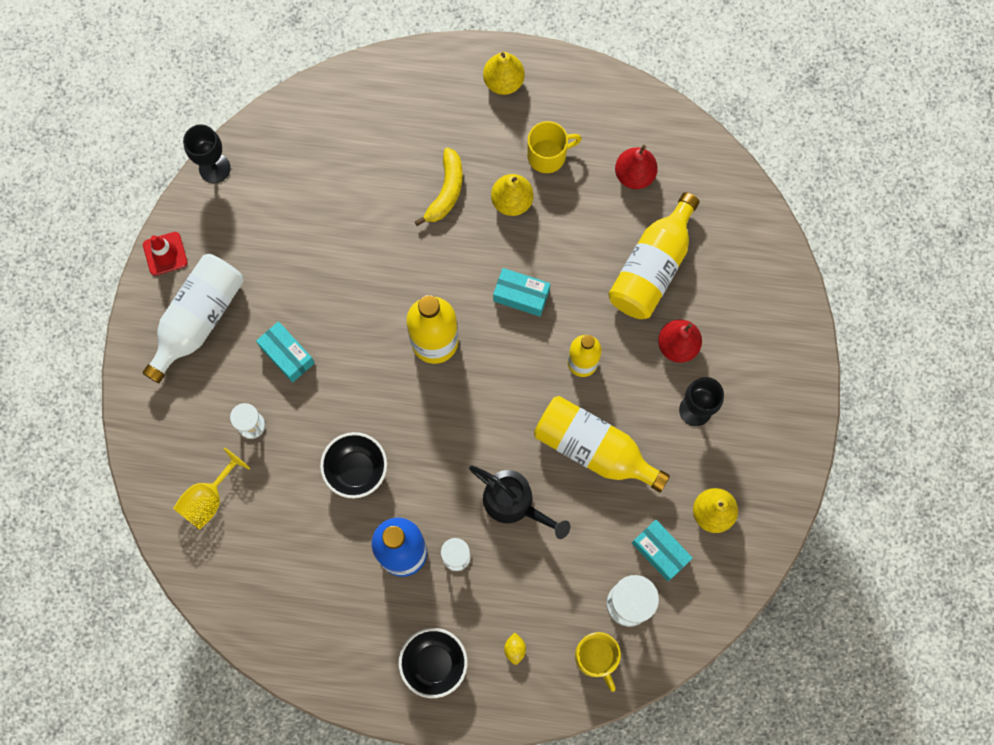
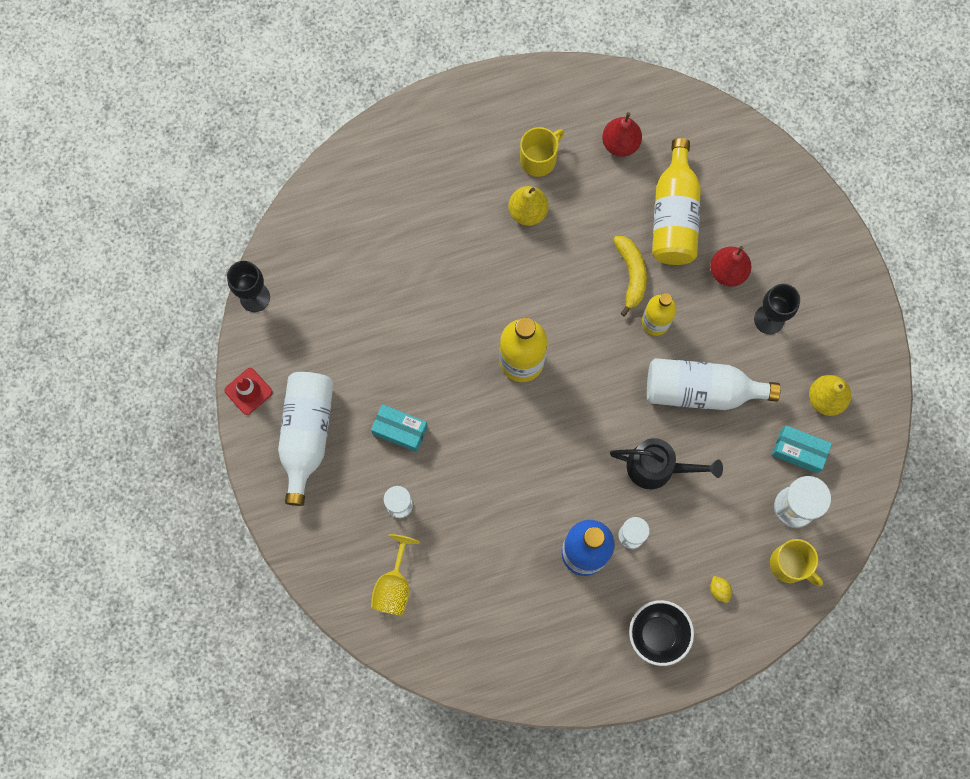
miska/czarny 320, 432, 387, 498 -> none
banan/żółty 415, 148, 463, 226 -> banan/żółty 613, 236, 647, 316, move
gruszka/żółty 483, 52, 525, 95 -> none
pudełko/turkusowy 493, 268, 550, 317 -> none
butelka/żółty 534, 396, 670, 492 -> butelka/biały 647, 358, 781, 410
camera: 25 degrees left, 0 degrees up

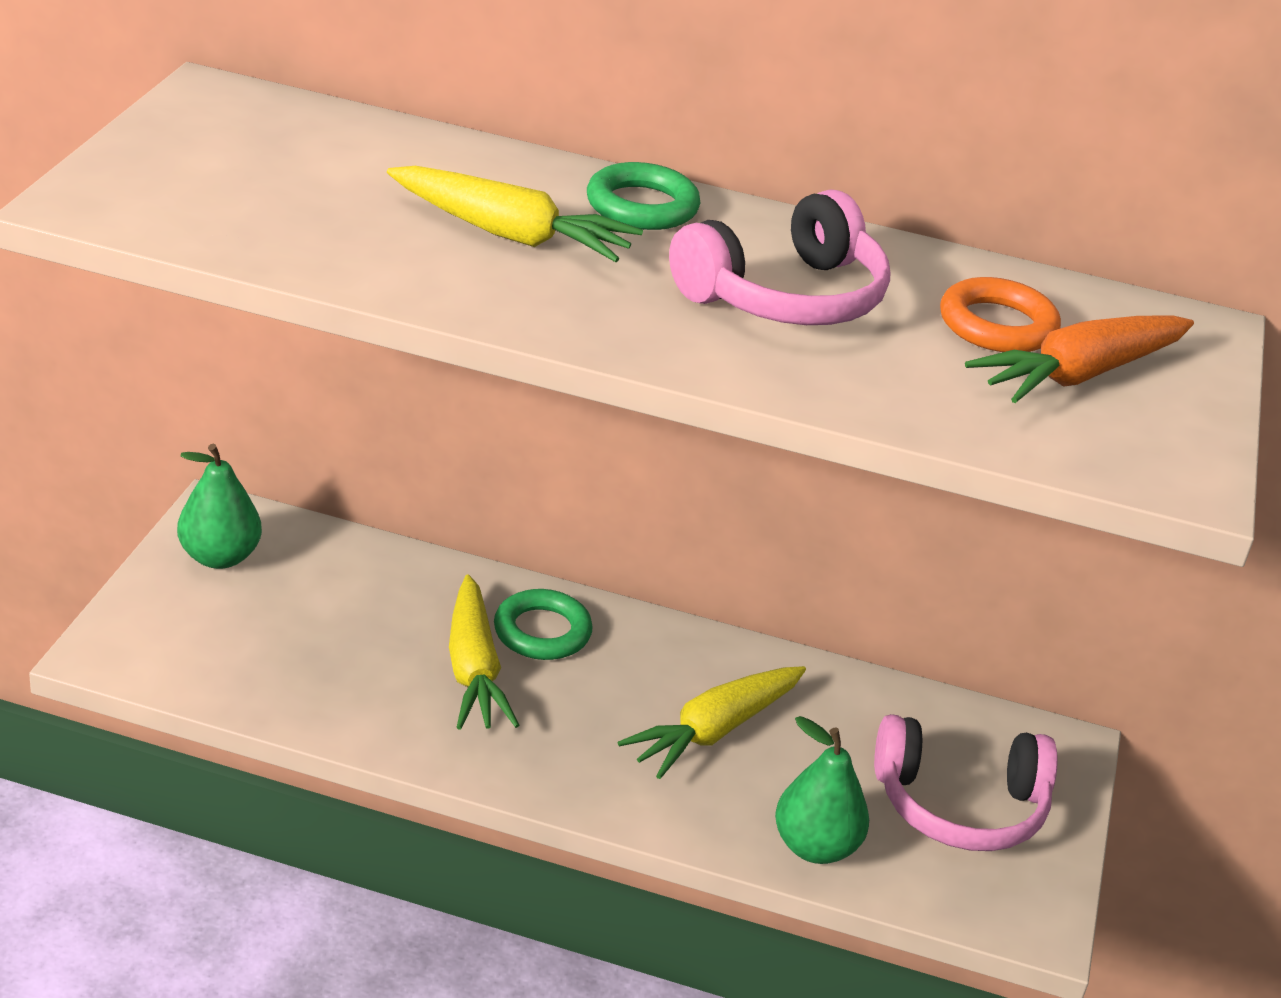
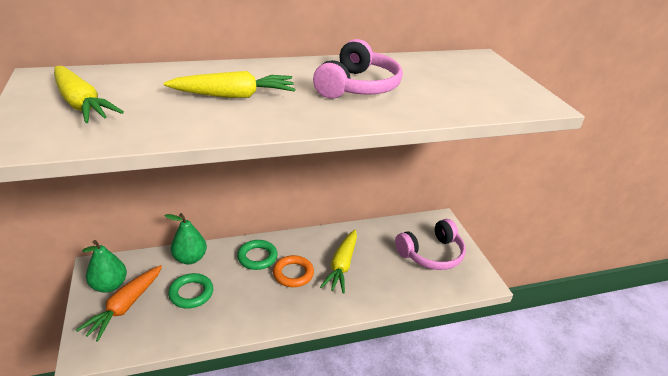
marchewka/żółty 449, 575, 520, 730 -> marchewka/żółty 54, 66, 124, 123, move
pierścień/zielony 587, 162, 700, 230 -> pierścień/zielony 168, 273, 213, 309, move
gruszka/zielony 775, 716, 869, 864 -> gruszka/zielony 165, 213, 207, 264, move
pierścień/pomarańczowy 940, 277, 1061, 352 -> pierścień/pomarańczowy 273, 255, 314, 287, move
marchewka/pomarańczowy 965, 315, 1194, 403 -> marchewka/pomarańczowy 76, 265, 162, 342, move
camera: 30 degrees left, 0 degrees up

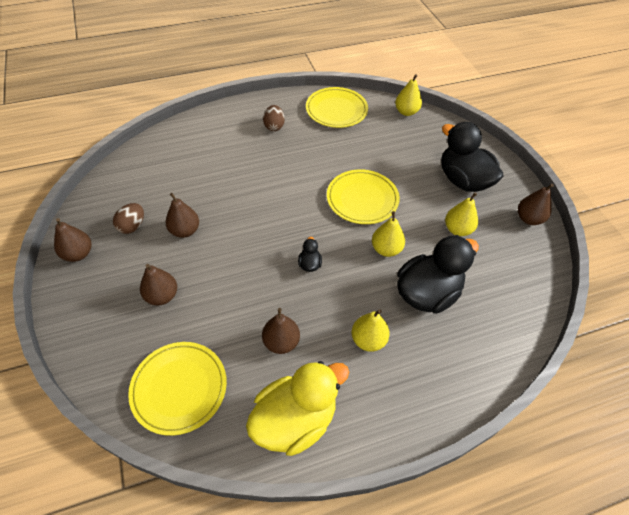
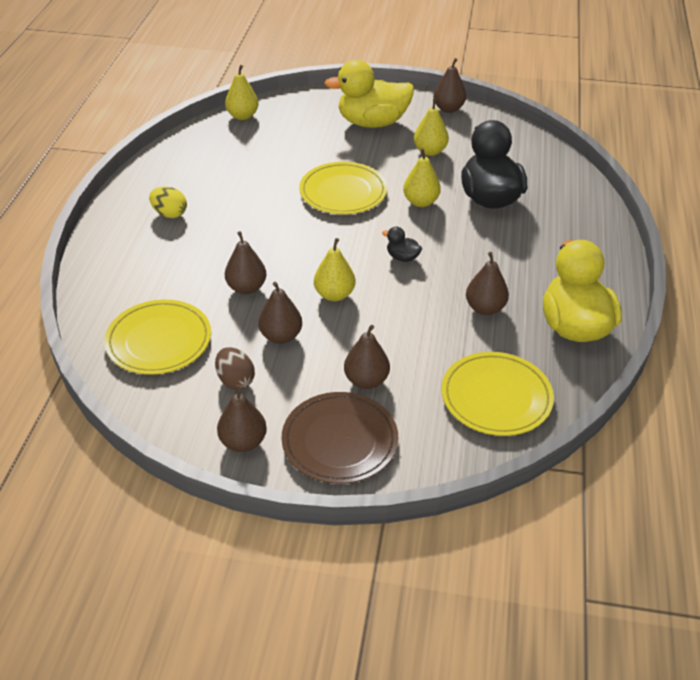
jajko/brązowy 263, 105, 285, 131 -> jajko/żółty 149, 186, 187, 218
talerz/żółty 306, 87, 368, 128 -> talerz/żółty 104, 300, 211, 374, move
gruszka/żółty 352, 309, 390, 352 -> gruszka/żółty 314, 238, 355, 301, move
kaczka/czarny 441, 122, 504, 192 -> kaczka/żółty 324, 60, 414, 128
none -> gruszka/brązowy 225, 231, 267, 294
none -> talerz/brązowy 281, 392, 398, 484
camera: 60 degrees left, 10 degrees down

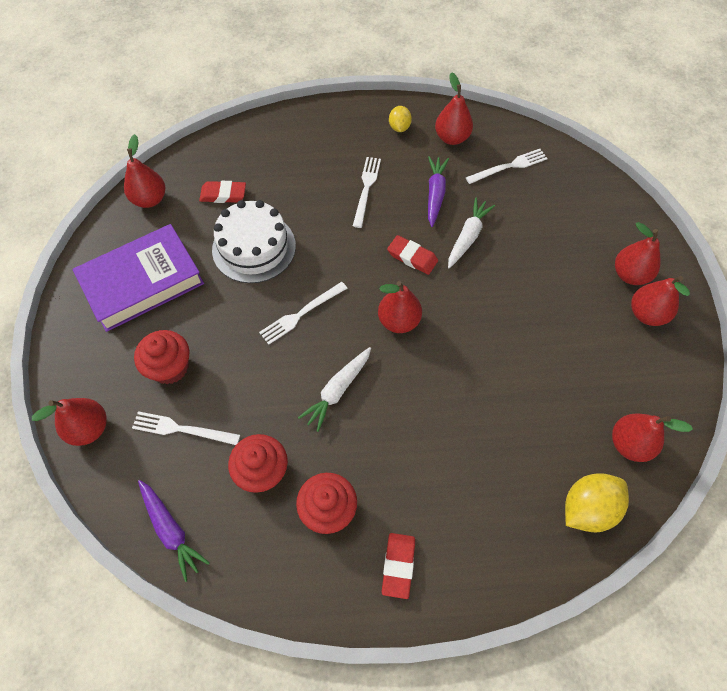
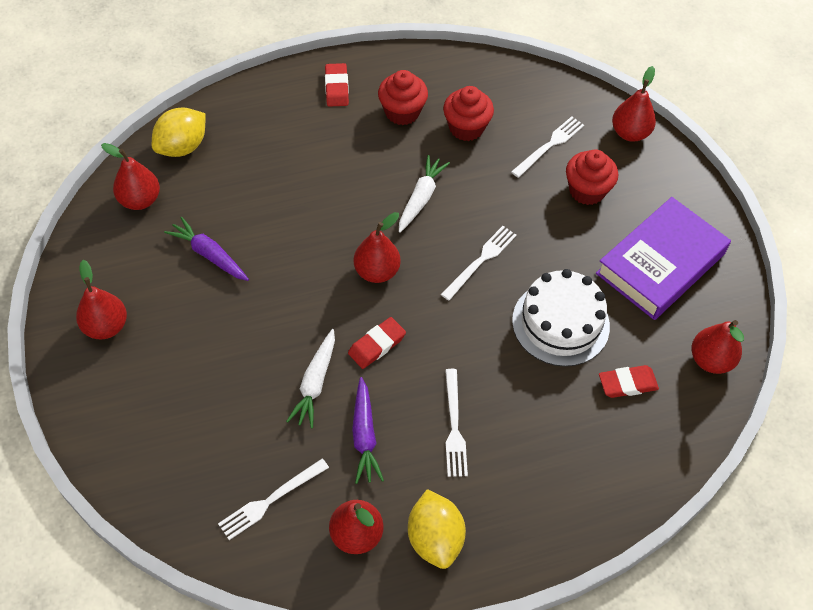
widelec/biały 132, 411, 240, 445 -> widelec/biały 511, 116, 584, 178, 45 degrees counterclockwise
marchewka/fioletowy 138, 480, 210, 582 -> marchewka/fioletowy 164, 216, 249, 281, move
gumka do mazania/czerwony 387, 235, 438, 275 -> gumka do mazania/czerwony 348, 317, 406, 369, 60 degrees counterclockwise
cytryna/żółty 389, 106, 412, 132 -> cytryna/żółty 408, 489, 466, 569, x1.70
gruszka/czerwony 615, 222, 660, 285 -> none
camera: 165 degrees right, 5 degrees down

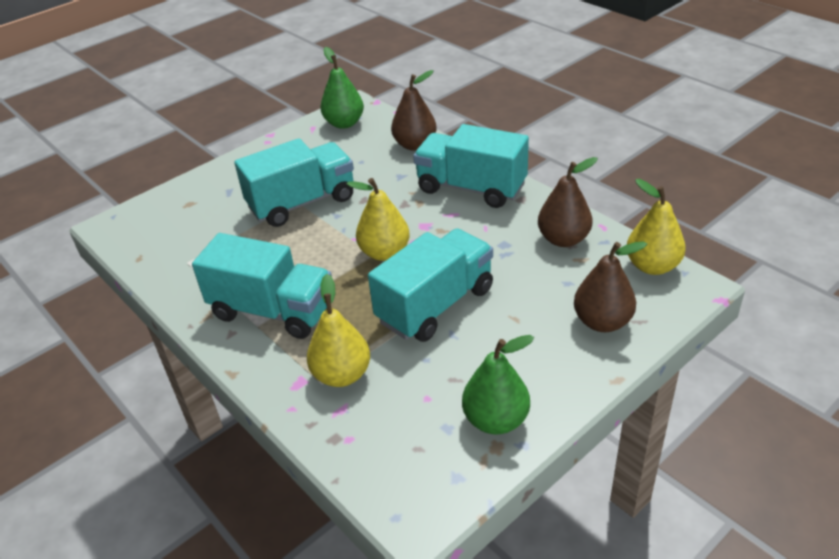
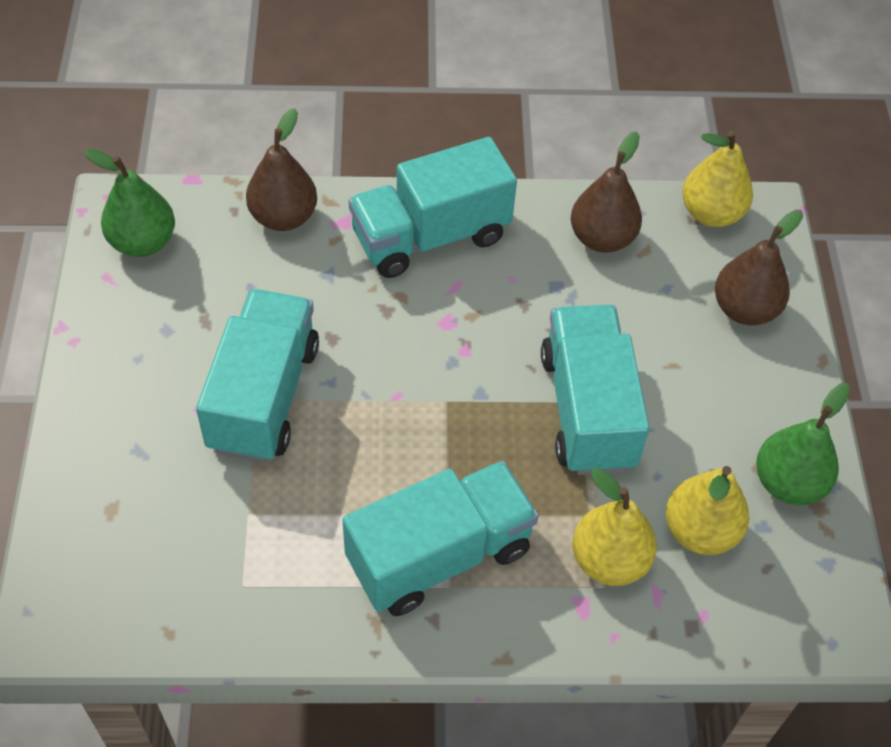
gruszka/żółty 346, 178, 410, 261 -> gruszka/żółty 666, 466, 749, 555, move
camera: 55 degrees left, 15 degrees up

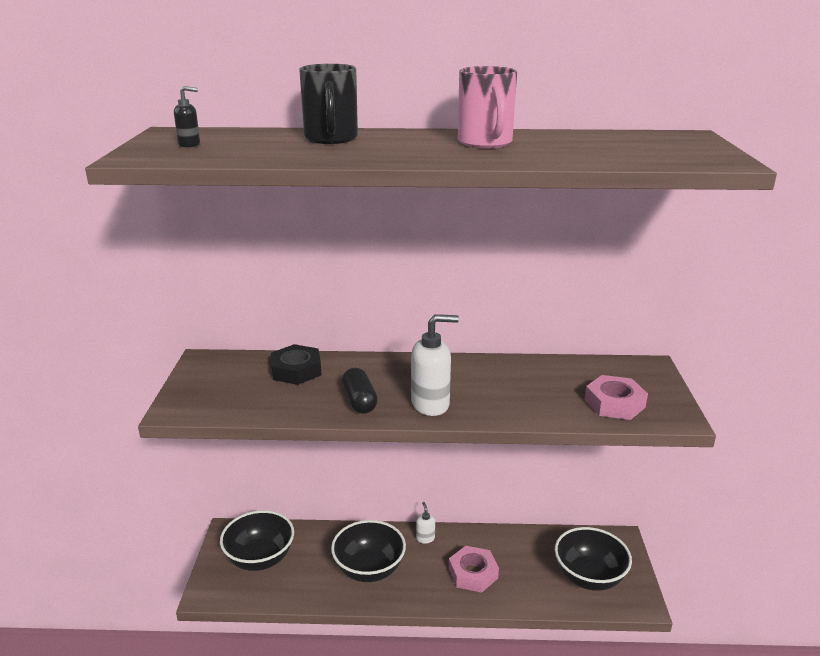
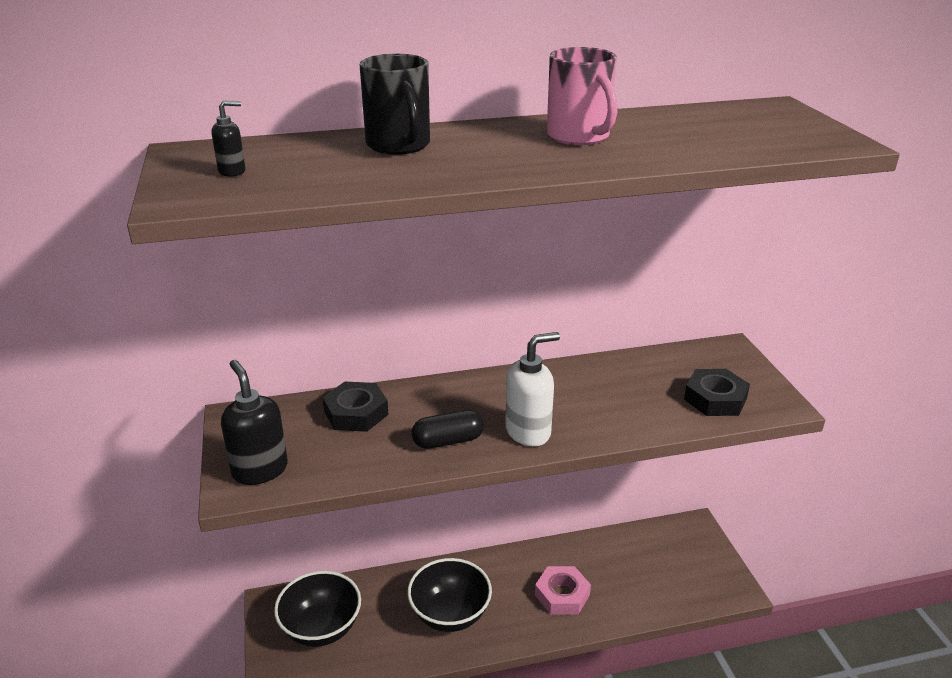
kapsułka/czarny 342, 368, 378, 414 -> kapsułka/czarny 412, 410, 484, 449, 75 degrees counterclockwise
dozownik mydła/biały 416, 502, 435, 544 -> none
miska/czarny 555, 527, 632, 591 -> none
nakrętka/różowy 585, 375, 648, 420 -> nakrętka/czarny 684, 369, 750, 416
none -> dozownik mydła/czarny 221, 360, 288, 485
camera: 15 degrees left, 5 degrees up

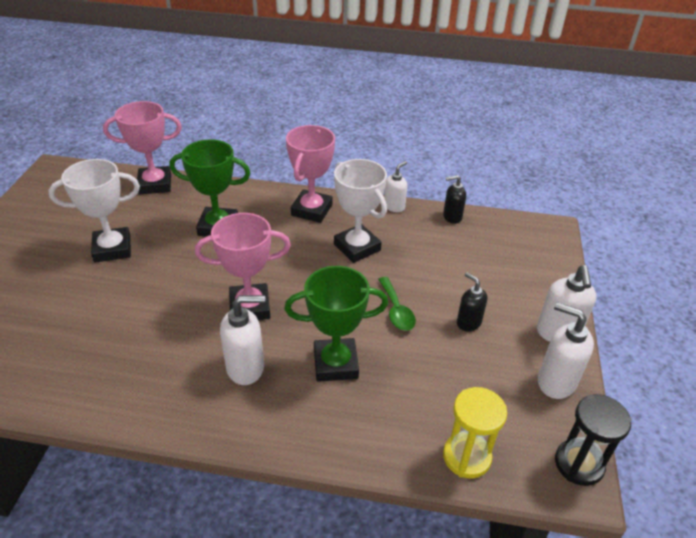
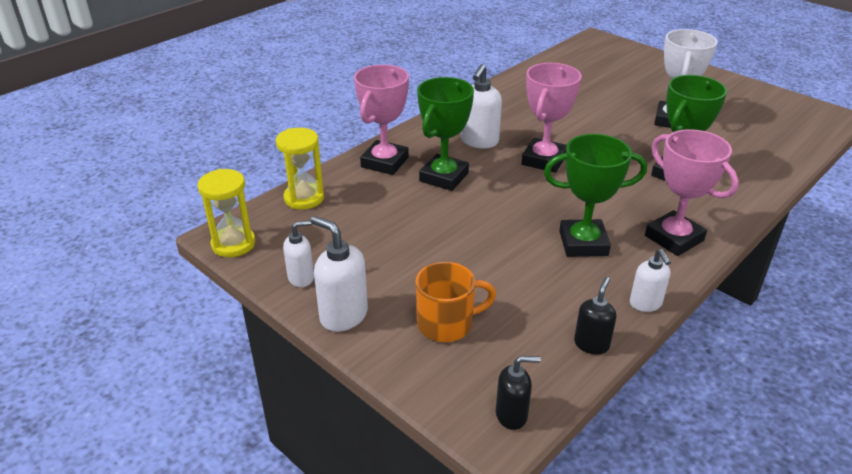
puchar/różowy 103, 101, 182, 194 -> puchar/różowy 354, 65, 409, 175, move
puchar/biały 334, 159, 387, 263 -> puchar/zielony 544, 134, 647, 257
łyżka/zielony 378, 277, 416, 331 -> none
dozownik mydła/czarny 457, 272, 487, 331 -> dozownik mydła/czarny 496, 356, 541, 430, move
dozownik mydła/biały 538, 302, 594, 399 -> dozownik mydła/biały 283, 220, 314, 287, x0.64
klepsydra/czarny 555, 394, 632, 486 -> klepsydra/żółty 197, 169, 255, 257
none -> kubek/pomarańczowy 415, 261, 496, 342
camera: 125 degrees right, 5 degrees down

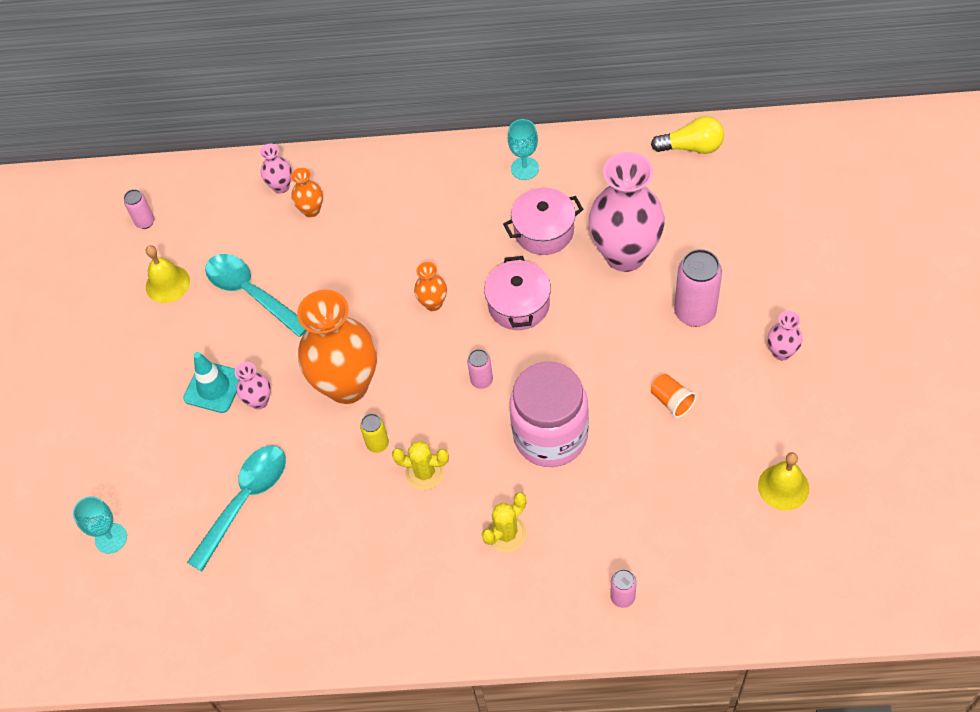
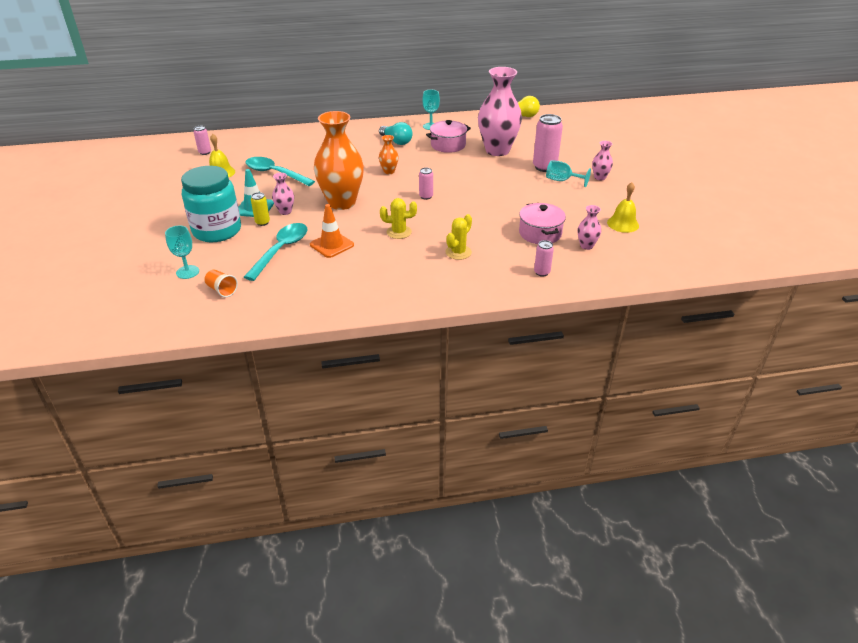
wazon/różowy 260, 144, 292, 193 -> wazon/różowy 578, 205, 601, 250, move
wazon/pomarańczowy 291, 168, 323, 217 -> none
puszka/żółty 360, 414, 389, 453 -> puszka/żółty 251, 192, 270, 226, move
garnek/różowy 484, 256, 551, 330 -> garnek/różowy 519, 203, 566, 244, move
słoik/różowy 509, 362, 589, 467 -> none
szklanka/pomarańczowy 650, 374, 696, 418 -> szklanka/pomarańczowy 204, 269, 238, 297, move
none -> słoik/turkusowy 181, 166, 241, 242
none -> pachołek/pomarańczowy 310, 204, 354, 258
none -> żarówka/turkusowy 379, 122, 412, 145
none -> kielich/turkusowy 546, 160, 591, 187
camera: 15 degrees left, 20 degrees down

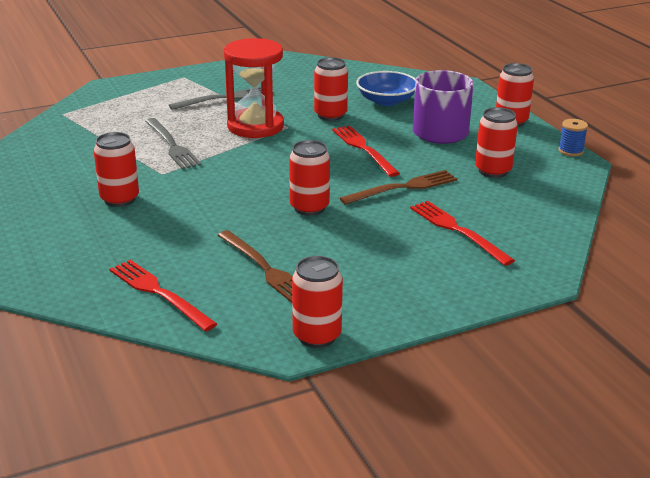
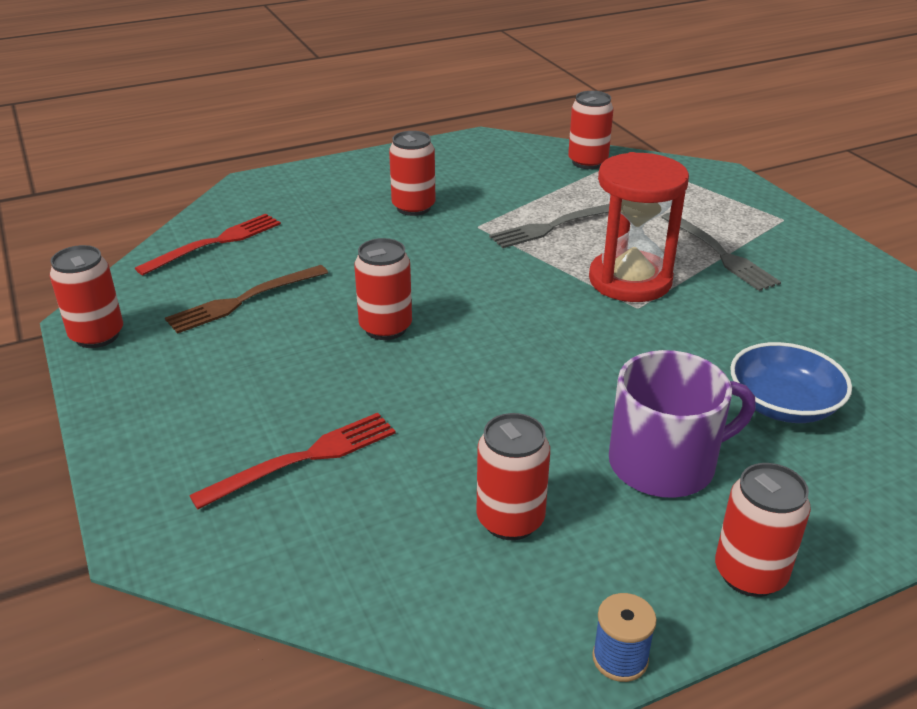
puszka/czerwony 314, 57, 348, 121 -> puszka/czerwony 568, 91, 614, 169, move
widelec/czerwony 332, 125, 400, 177 -> none
widelec/brązowy 340, 170, 457, 205 -> none
camera: 90 degrees right, 5 degrees up

